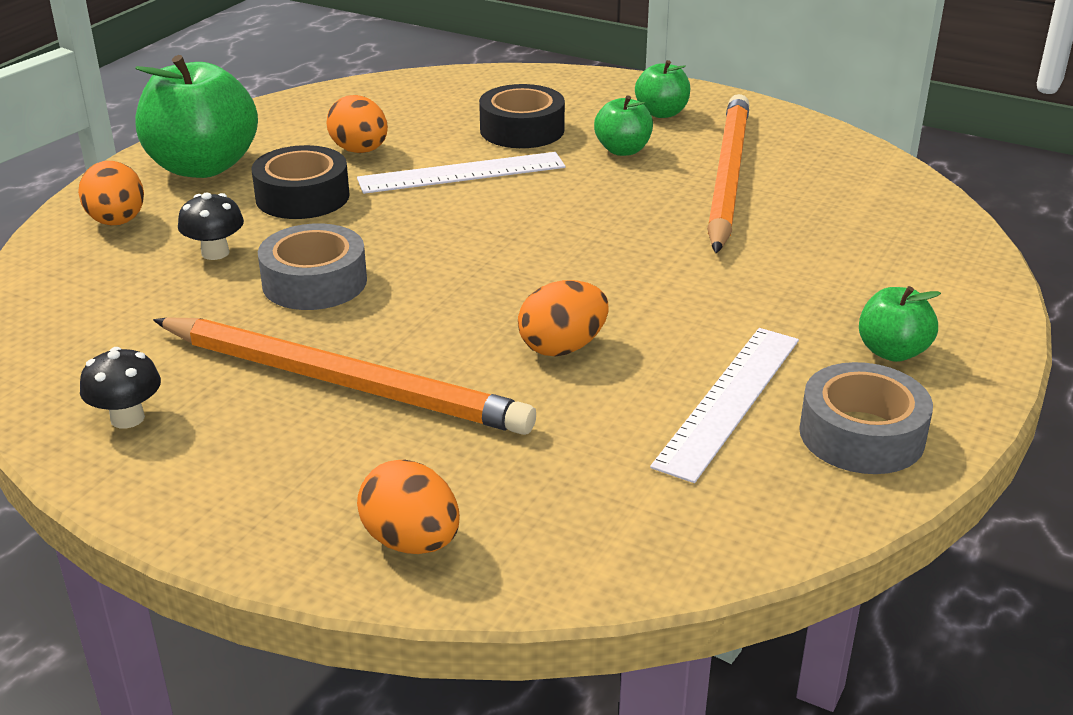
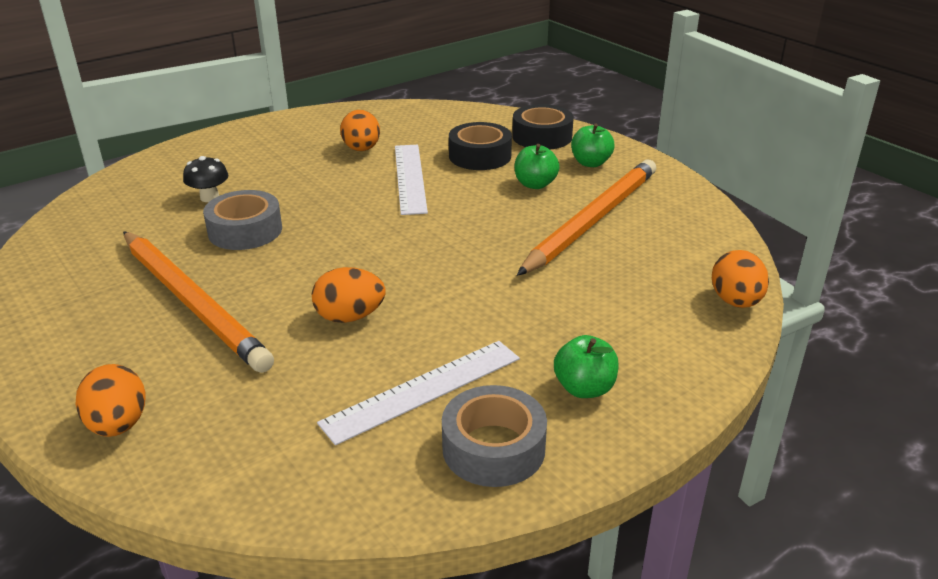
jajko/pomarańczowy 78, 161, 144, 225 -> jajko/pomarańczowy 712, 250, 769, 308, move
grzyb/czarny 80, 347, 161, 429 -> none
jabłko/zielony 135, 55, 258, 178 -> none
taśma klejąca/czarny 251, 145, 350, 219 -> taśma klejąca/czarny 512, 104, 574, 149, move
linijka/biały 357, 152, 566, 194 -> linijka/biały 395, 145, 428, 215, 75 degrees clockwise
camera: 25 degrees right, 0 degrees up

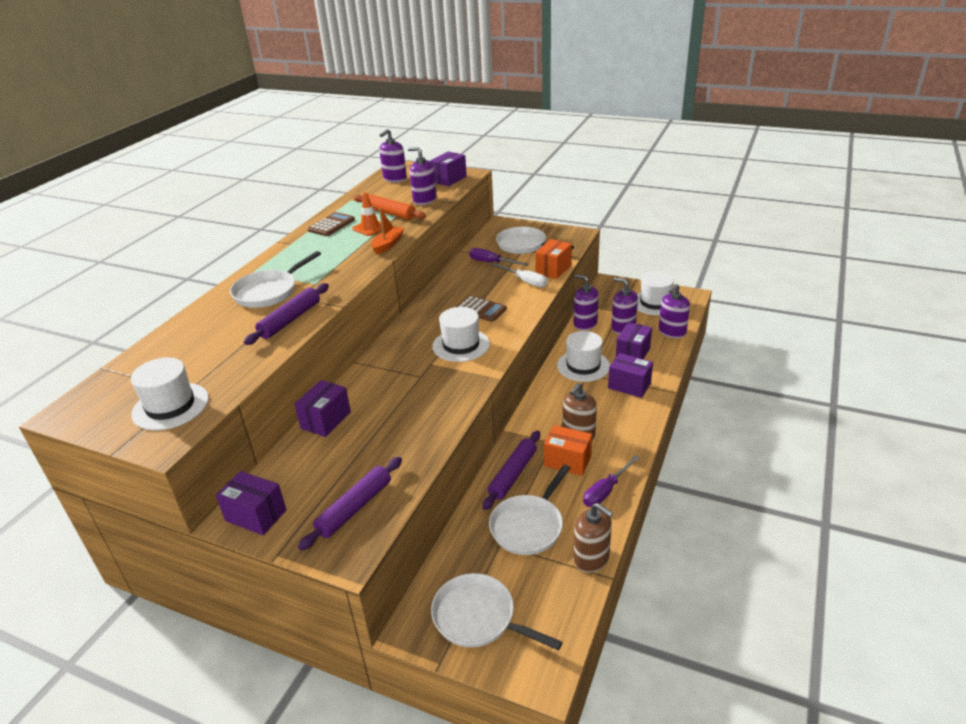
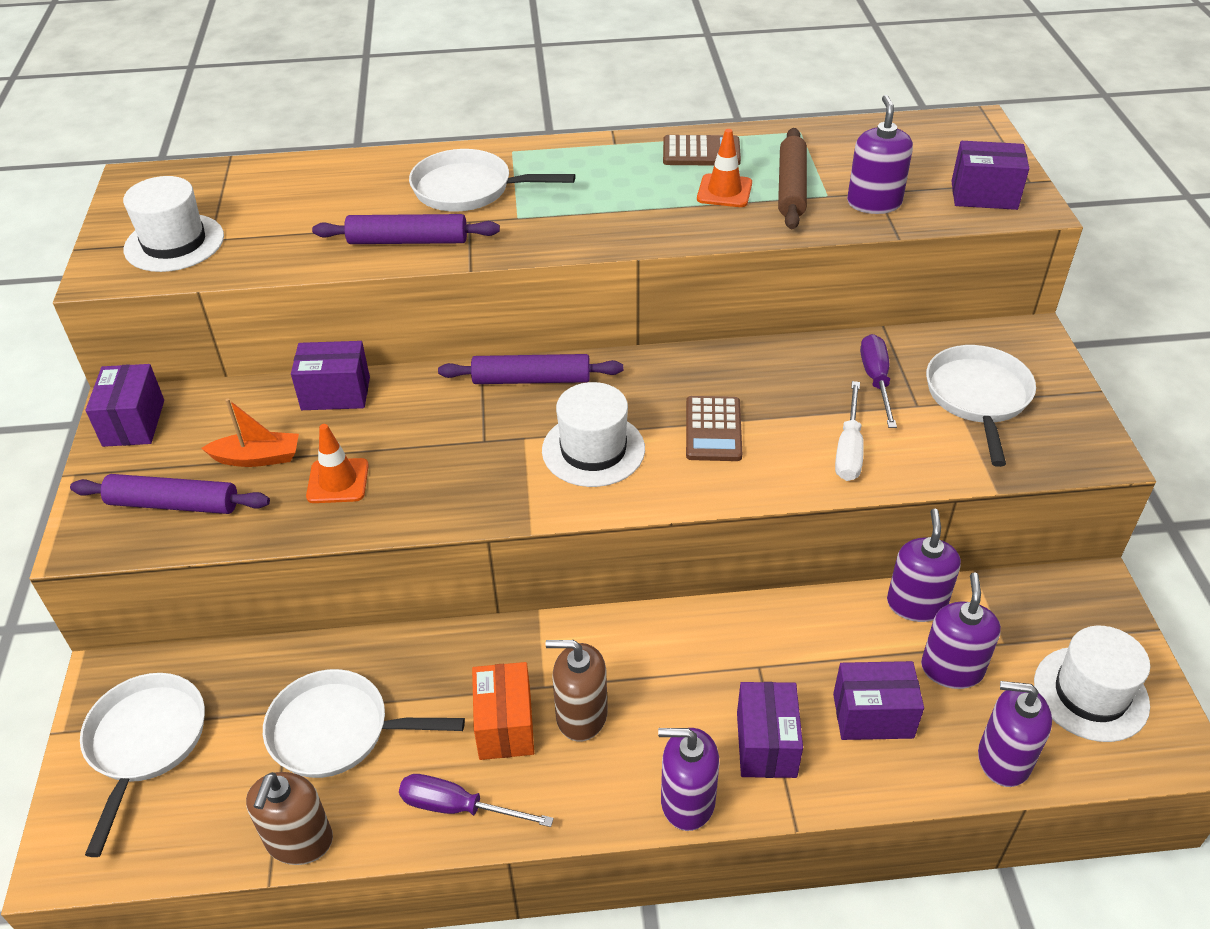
wałek do ciasta/pomarańczowy 353, 194, 426, 220 -> wałek do ciasta/brązowy 778, 128, 807, 229
łódka/pomarańczowy 371, 208, 404, 255 -> łódka/pomarańczowy 201, 398, 299, 467, move
dozownik mydła/fioletowy 379, 129, 407, 182 -> dozownik mydła/fioletowy 658, 728, 719, 831, move
wałek do ciasta/fioletowy 482, 431, 540, 510 -> wałek do ciasta/fioletowy 438, 354, 623, 384, move
pudełko/pomarańczowy 535, 239, 572, 279 -> none
kapelusz/biały 557, 331, 610, 382 -> none
none -> pachołek/pomarańczowy 306, 424, 369, 503
camera: 60 degrees right, 10 degrees up

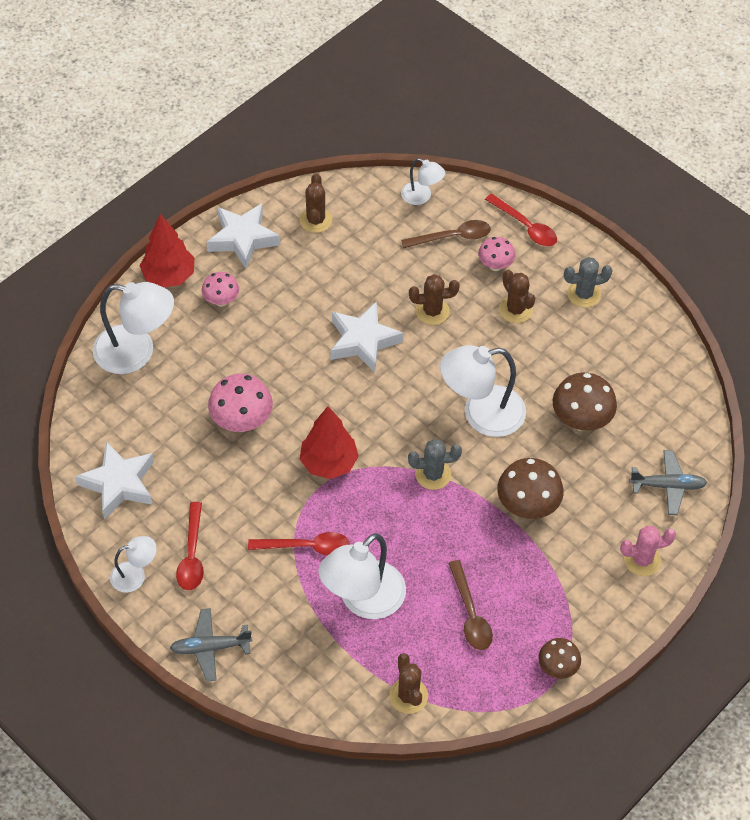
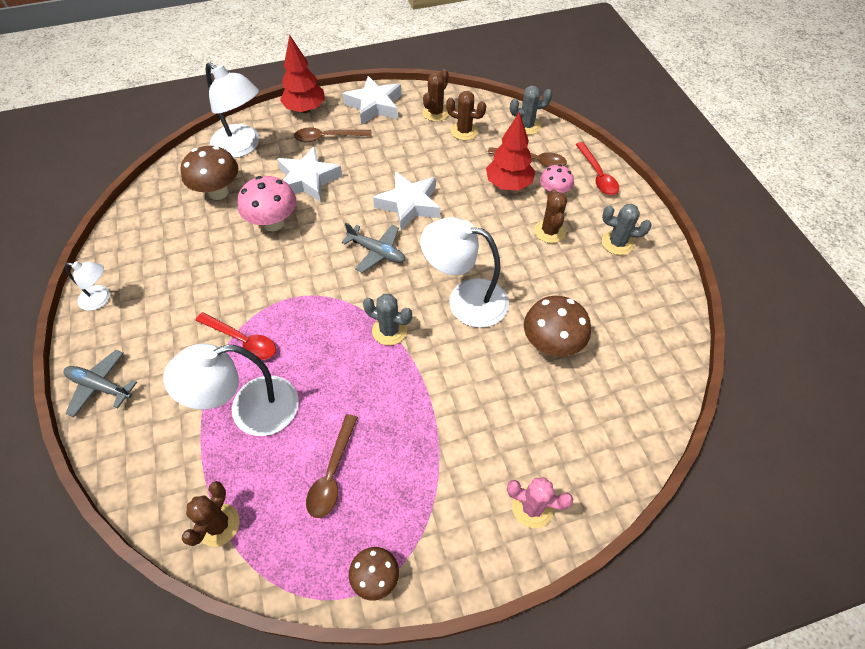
gwiazda/biały 75, 442, 154, 519 -> gwiazda/biały 277, 146, 343, 202, move
łyżka/czerwony 176, 502, 204, 590 -> none
grzyb/różowy 202, 272, 239, 307 -> łyżka/brązowy 294, 128, 372, 142
drzewko/czerwony 300, 406, 359, 479 -> drzewko/czerwony 486, 112, 535, 191, move
lampka/biały 401, 158, 445, 205 -> kaktus/szary 510, 86, 552, 135
kaktus/brązowy 409, 274, 460, 325 -> kaktus/brązowy 446, 91, 486, 140, move
grzyb/brązowy 497, 458, 564, 519 -> grzyb/brązowy 181, 146, 238, 200, move
samolot/szary 629, 450, 707, 515 -> samolot/szary 342, 223, 405, 273, move
camera: 30 degrees right, 0 degrees up

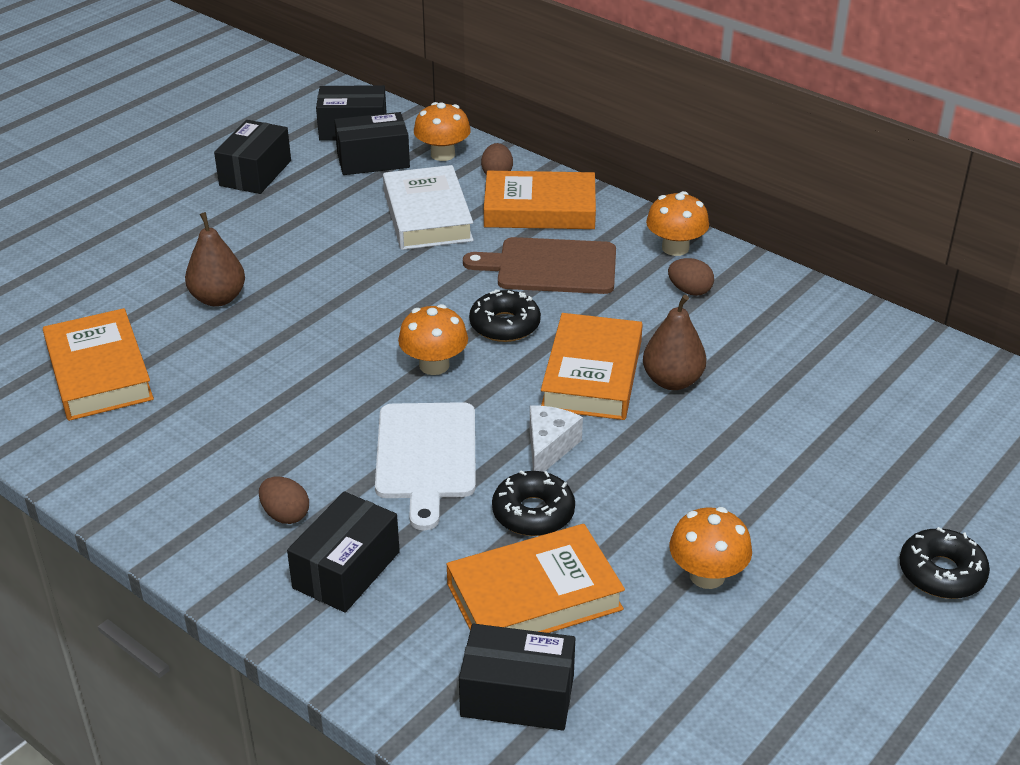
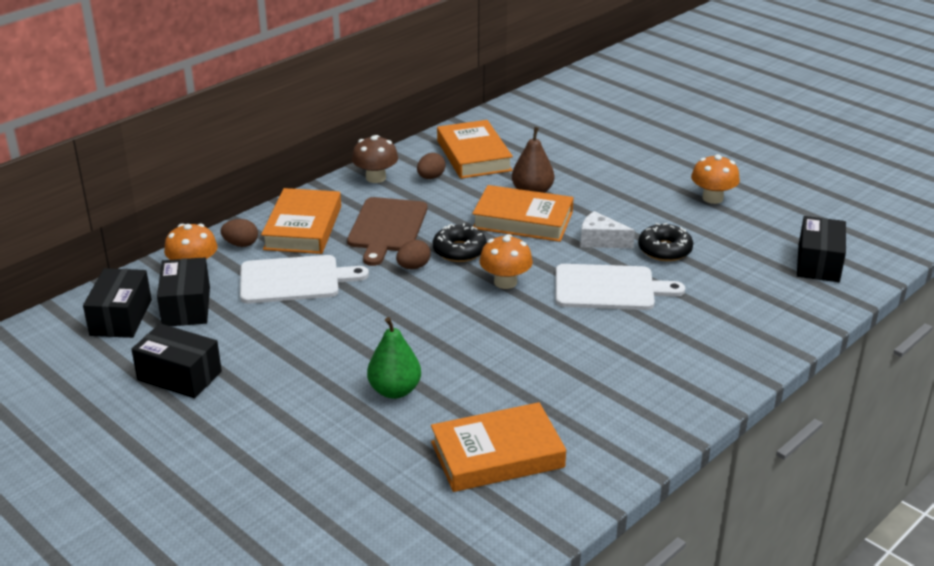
gruszka/brązowy 185, 212, 245, 307 -> gruszka/zielony 367, 317, 421, 399
jajko/brązowy 259, 477, 309, 524 -> jajko/brązowy 396, 240, 431, 269, move
pudełko/czarny 287, 491, 400, 613 -> none
książka/biały 383, 165, 474, 250 -> deska do krojenia/biały 240, 255, 369, 303
książka/pomarańczowy 446, 524, 625, 633 -> książka/pomarańczowy 437, 120, 513, 179, move
grzyb/pomarańczowy 646, 191, 709, 256 -> grzyb/brązowy 352, 135, 398, 183
donut/czarny 899, 527, 990, 599 -> none
camera: 85 degrees left, 5 degrees down

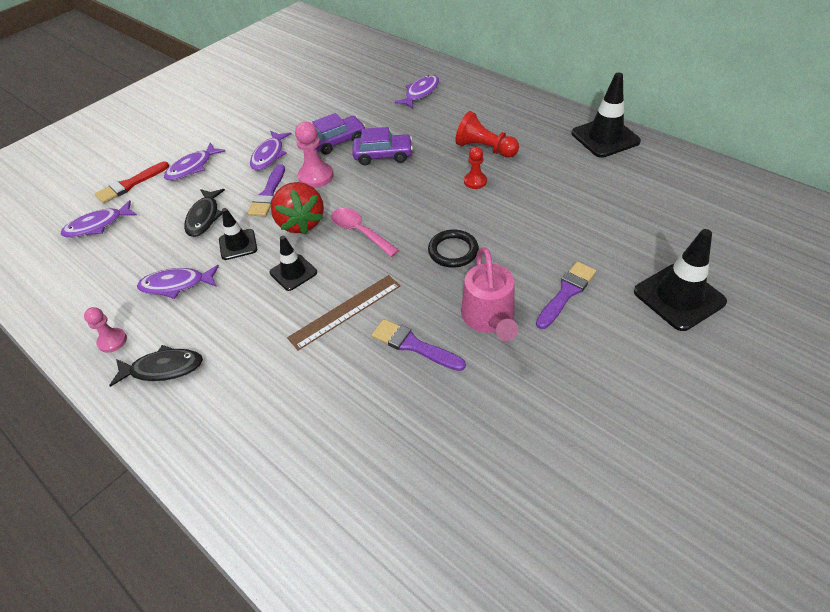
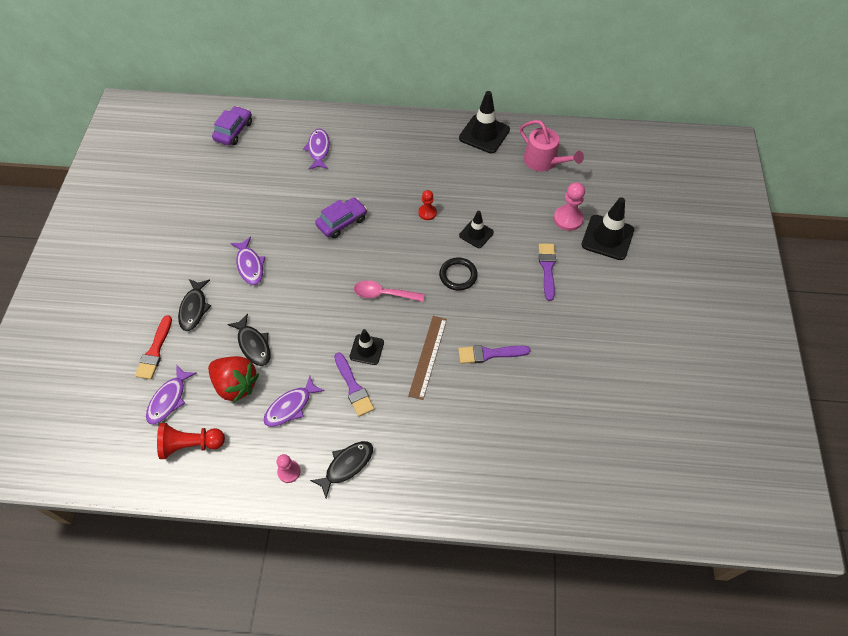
ryba/fioletowy 164, 143, 225, 181 -> ryba/czarny 178, 279, 211, 331
pachołek/czarny 219, 208, 257, 260 -> pachołek/czarny 459, 211, 494, 248, move
pędzel/fioletowy 248, 164, 285, 217 -> pędzel/fioletowy 334, 352, 374, 417, move
truskawka/czerwony 271, 182, 324, 235 -> truskawka/czerwony 208, 356, 259, 403, move
pionek/różowy 295, 122, 334, 188 -> pionek/różowy 554, 182, 585, 231, move
samochód/fioletowy 312, 113, 366, 155 -> samochód/fioletowy 212, 106, 252, 145, move
pionek/czerwony 455, 111, 519, 158 -> pionek/czerwony 157, 423, 225, 459, move
konewka/różowy 461, 247, 518, 341 -> konewka/różowy 520, 120, 584, 171, move
camera: 40 degrees left, 10 degrees up

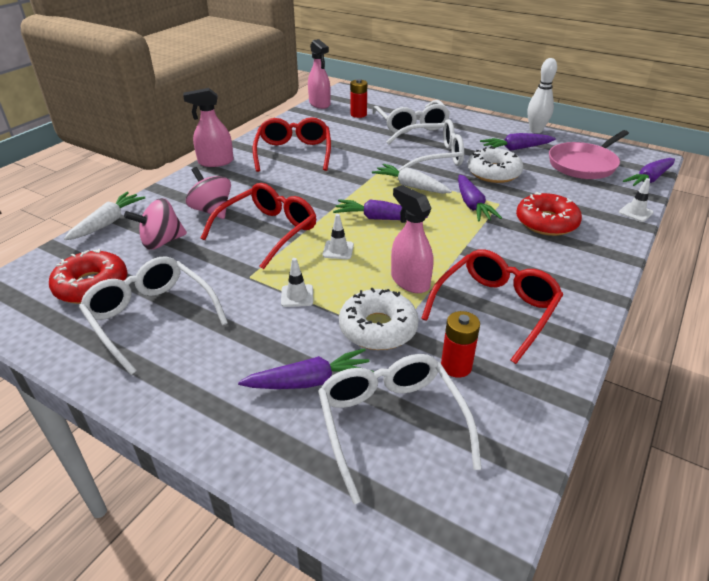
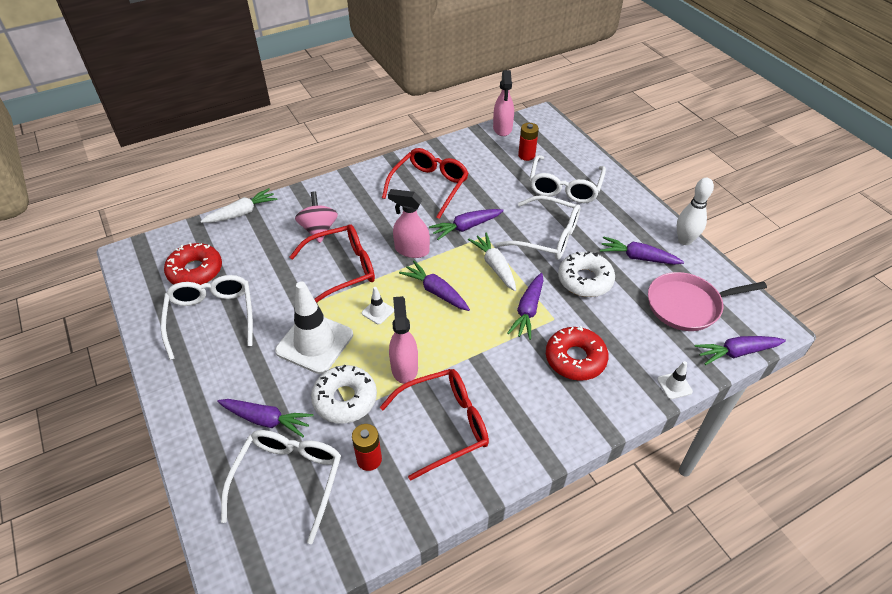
bączek/różowy 124, 198, 187, 250 -> none
spryskiwacz/różowy 183, 88, 234, 167 -> spryskiwacz/różowy 388, 189, 430, 258, move
pachołek/biały 281, 258, 313, 307 -> pachołek/biały 275, 281, 353, 374, x2.32
none -> marchewka/fioletowy 429, 209, 504, 240
camera: 30 degrees right, 10 degrees up

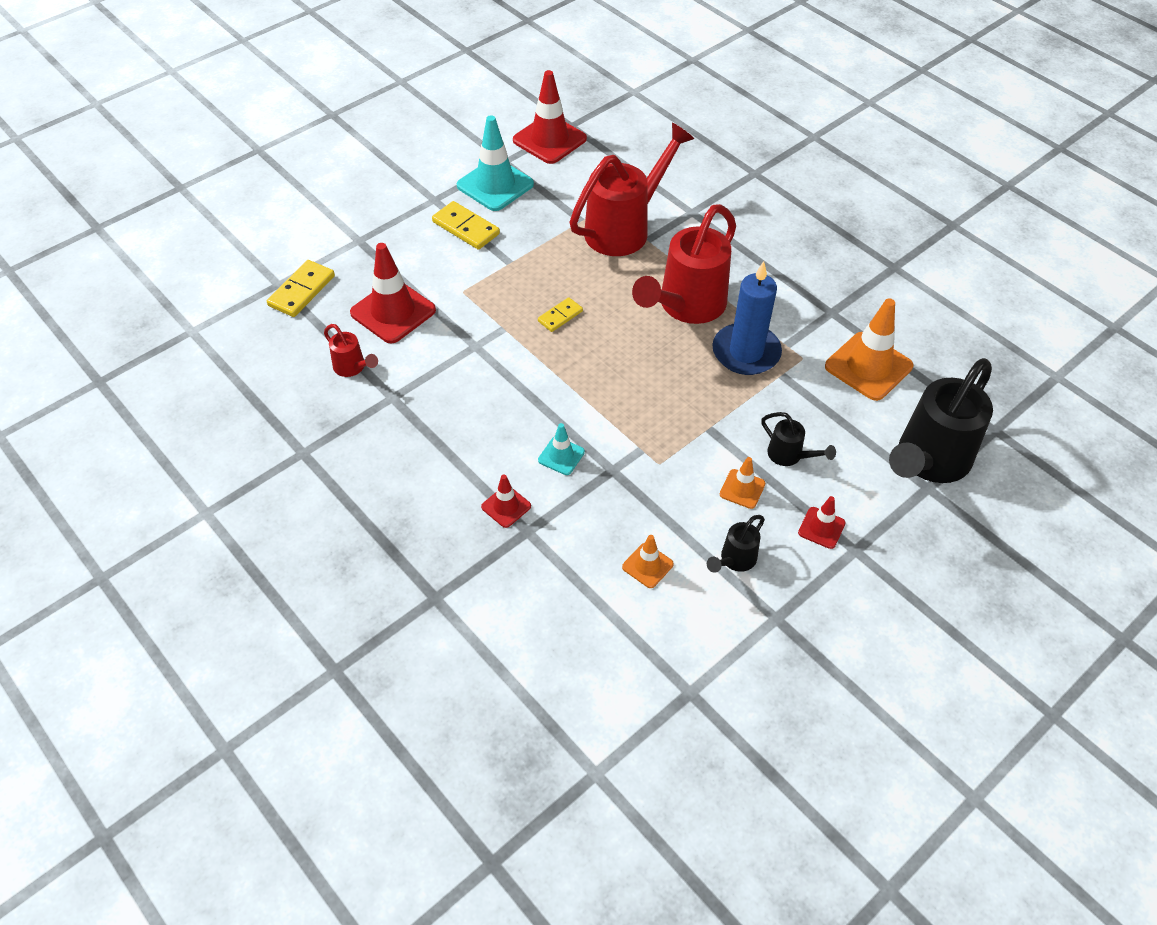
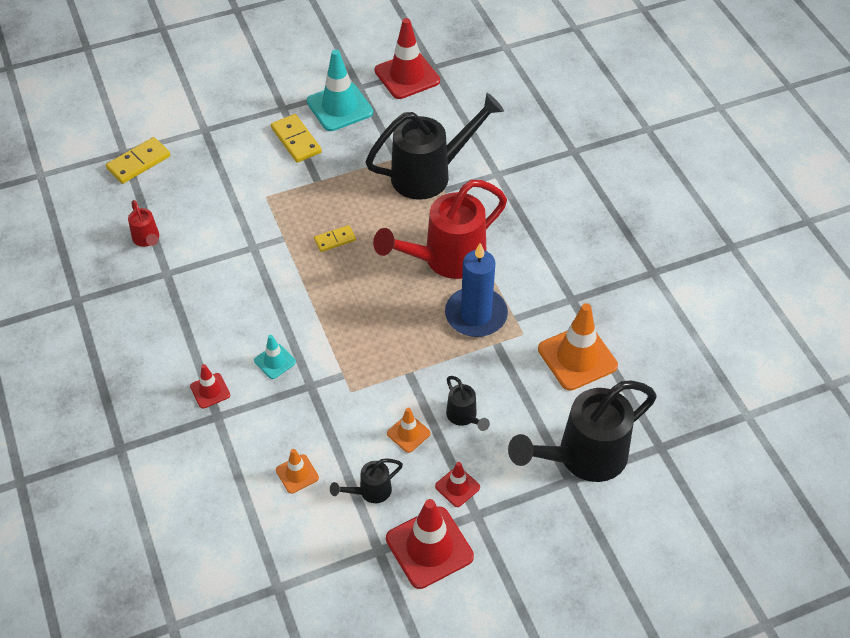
pachołek/czerwony 350, 243, 436, 343 -> pachołek/czerwony 386, 499, 474, 589, move
konewka/czerwony 570, 122, 695, 256 -> konewka/czarny 365, 93, 504, 200
camera: 20 degrees right, 0 degrees up

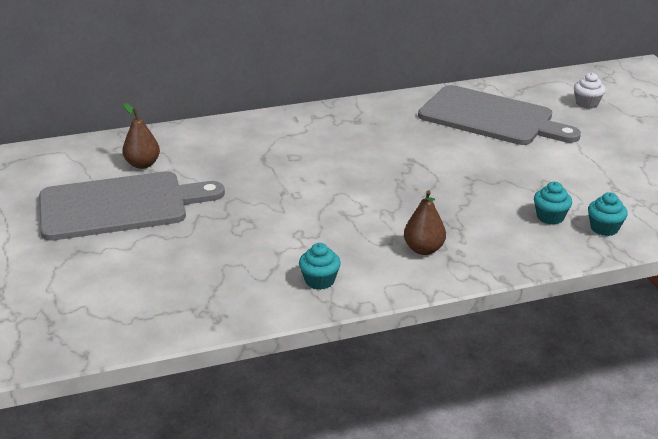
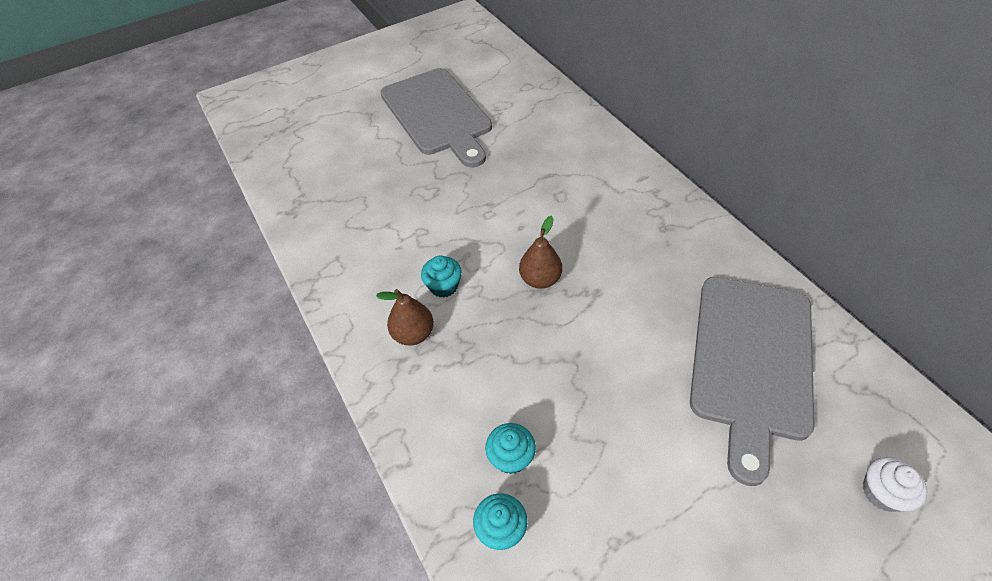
gruszka/brązowy 122, 103, 160, 169 -> gruszka/brązowy 519, 216, 562, 289, move
muffinka/turkusowy 299, 243, 341, 290 -> muffinka/turkusowy 421, 255, 462, 298, move
camera: 80 degrees right, 20 degrees up

